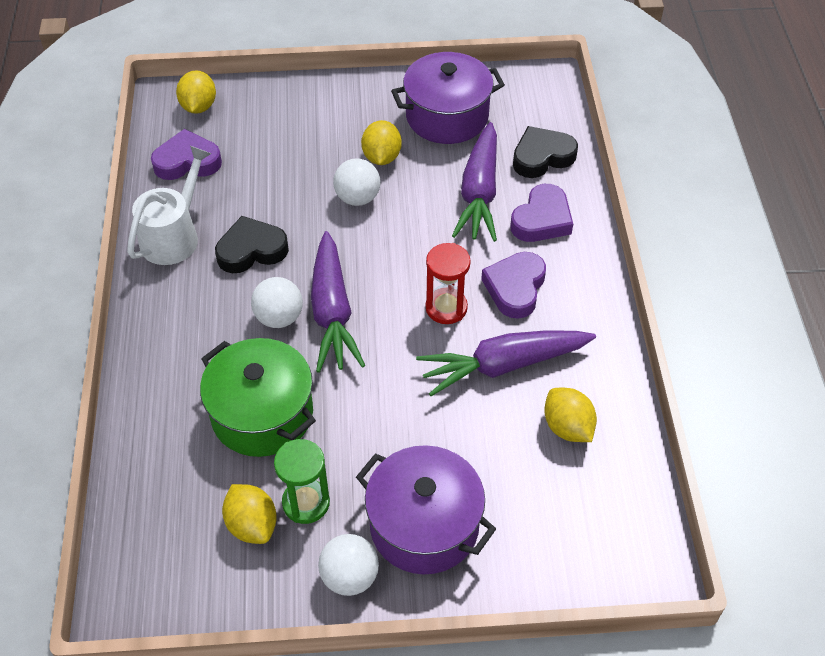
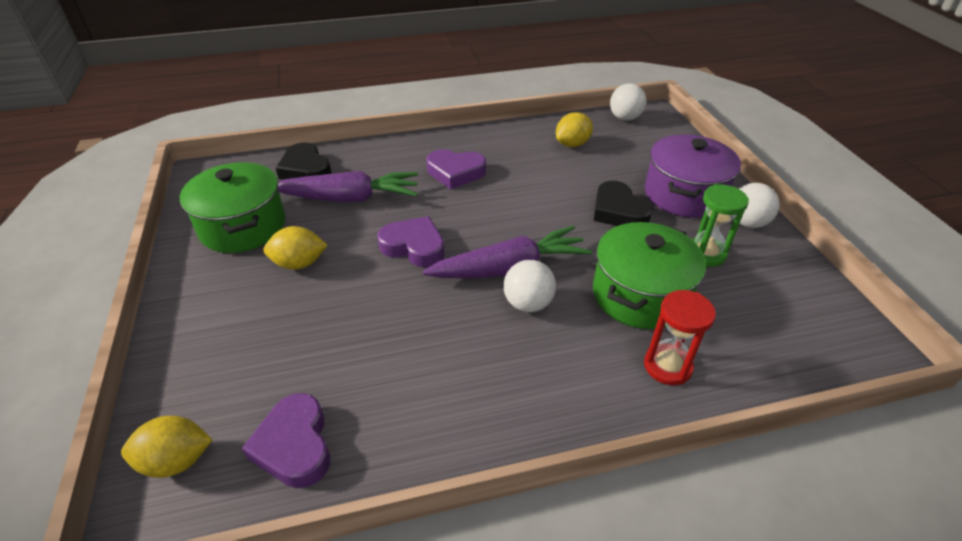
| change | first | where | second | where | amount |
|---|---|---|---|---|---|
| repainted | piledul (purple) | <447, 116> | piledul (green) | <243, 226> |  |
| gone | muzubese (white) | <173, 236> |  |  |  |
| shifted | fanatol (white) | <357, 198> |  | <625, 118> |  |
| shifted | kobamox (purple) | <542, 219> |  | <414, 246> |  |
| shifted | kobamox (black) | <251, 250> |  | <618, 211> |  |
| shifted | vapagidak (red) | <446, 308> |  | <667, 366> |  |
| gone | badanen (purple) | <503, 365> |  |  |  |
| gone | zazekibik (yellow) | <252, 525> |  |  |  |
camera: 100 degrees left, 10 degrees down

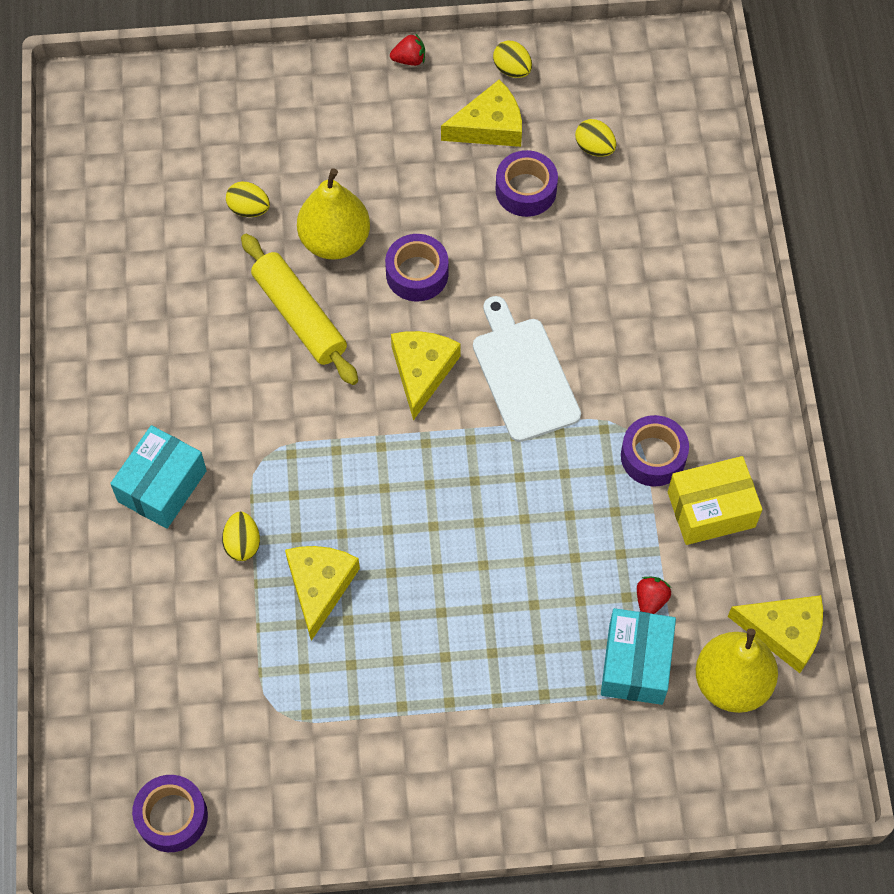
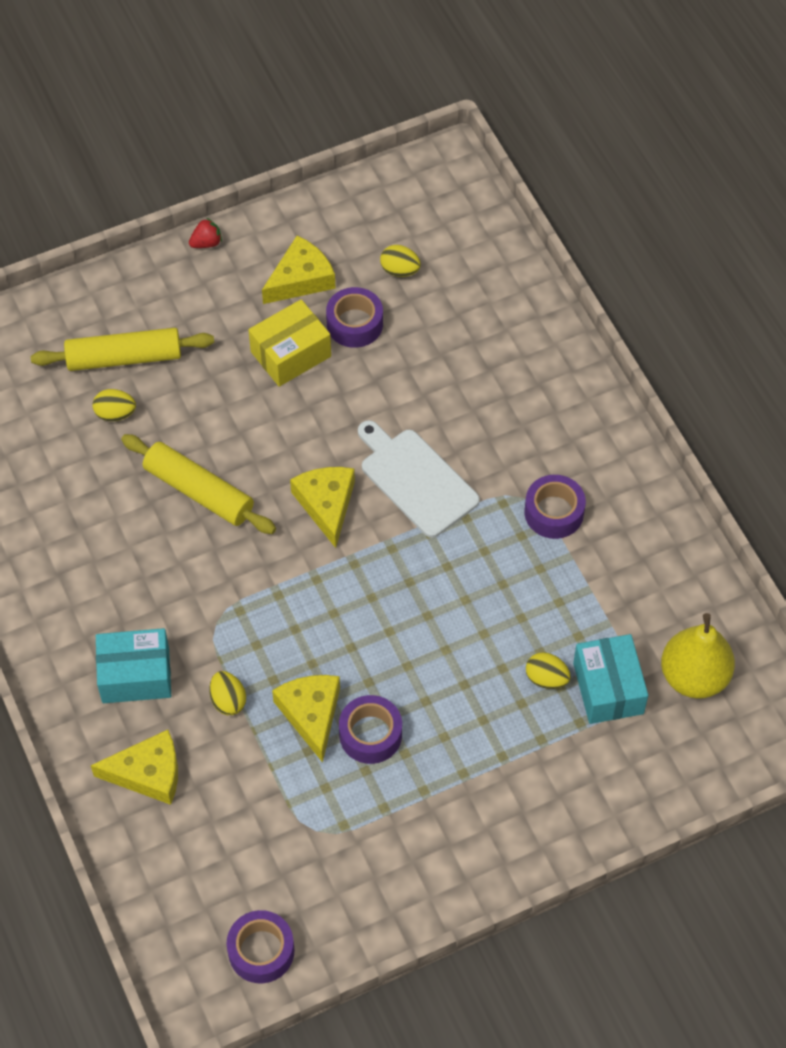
| change | first | where | second | where | amount |
|---|---|---|---|---|---|
| shifted | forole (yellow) | <512, 69> |  | <546, 678> |  |
| gone | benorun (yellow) | <335, 240> |  |  |  |
| shifted | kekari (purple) | <417, 274> |  | <370, 734> |  |
| rotated | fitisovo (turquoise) | <162, 486> |  | <135, 675> | 75 degrees clockwise |
| shifted | fitisovo (yellow) | <711, 509> |  | <291, 354> |  |
| gone | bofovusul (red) | <650, 600> |  |  |  |
| shifted | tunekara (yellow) | <784, 632> |  | <148, 773> |  |
| new |  |  | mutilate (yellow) | <124, 357> |  |
camera: 20 degrees left, 5 degrees down

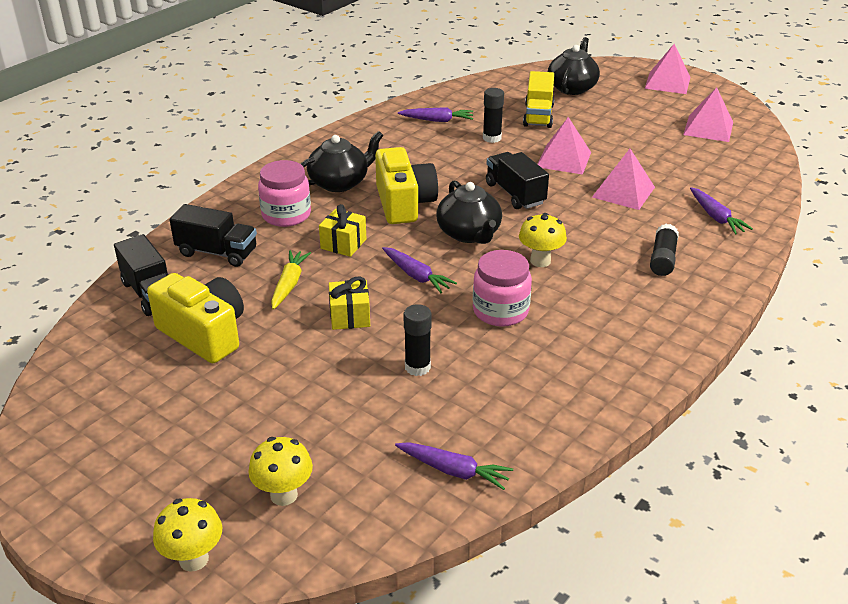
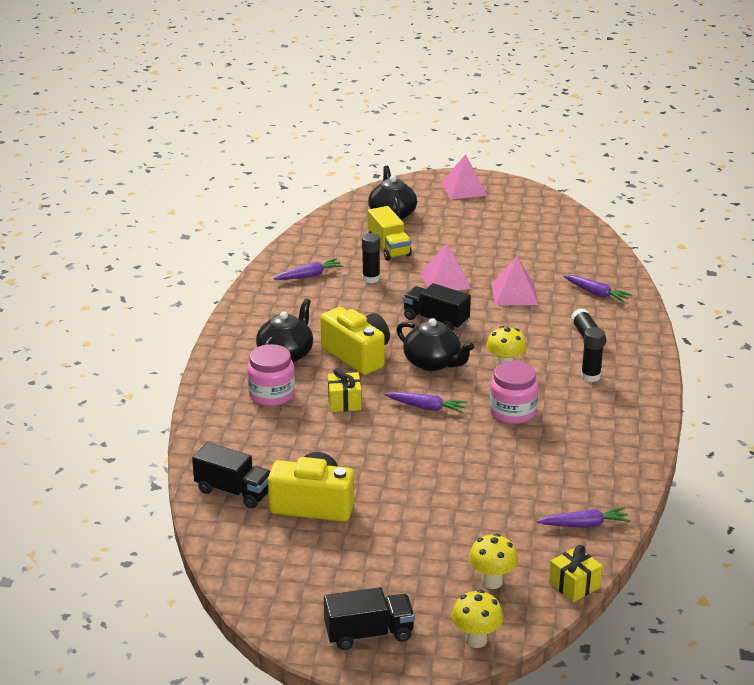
| change | first | where | second | where | amount |
|---|---|---|---|---|---|
| gone | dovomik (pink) | <708, 128> |  |  |  |
| shifted | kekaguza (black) | <217, 252> |  | <369, 633> |  |
| gone | badanen (yellow) | <289, 284> |  |  |  |
| shifted | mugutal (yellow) | <350, 316> |  | <574, 585> |  |
| shifted | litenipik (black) | <417, 367> |  | <590, 376> |  |
camera: 30 degrees left, 5 degrees down

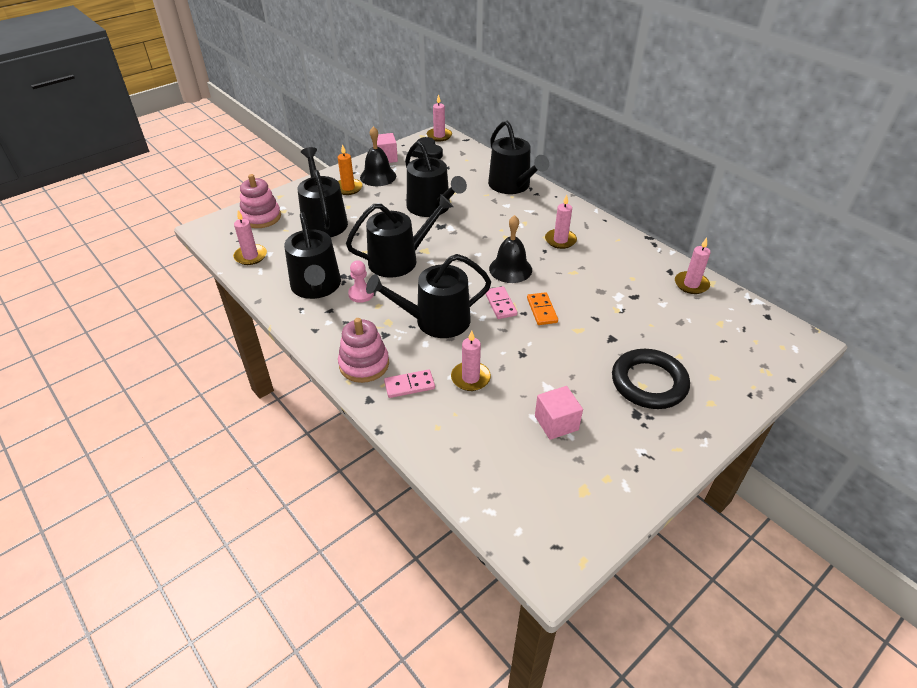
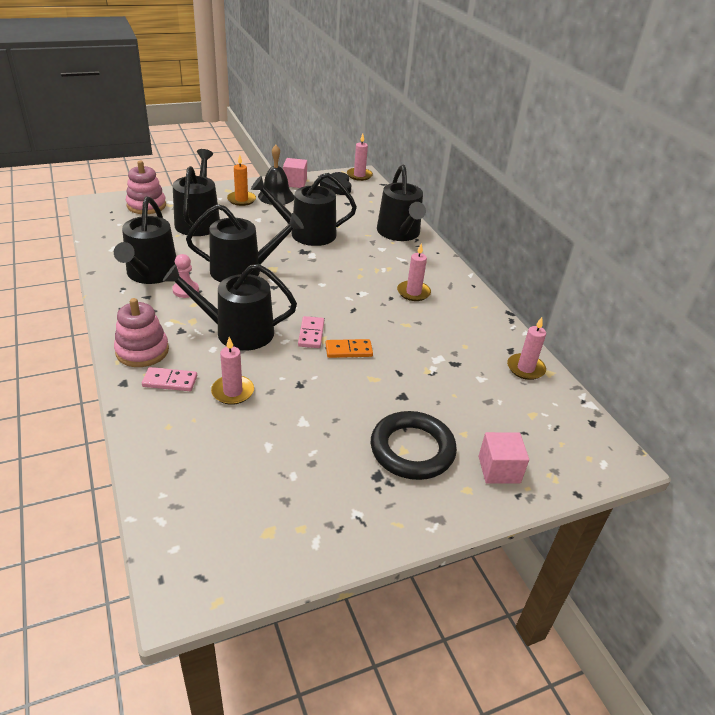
| change | first | where | second | where | amount |
|---|---|---|---|---|---|
| rotated | muzubese (black) | <431, 207> |  | <307, 234> | 105 degrees clockwise |
| gone | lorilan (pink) | <250, 256> |  |  |  |
| gone | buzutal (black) | <510, 269> |  |  |  |
| rotated | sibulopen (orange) | <542, 310> |  | <348, 350> | 75 degrees clockwise |
| shifted | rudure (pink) | <556, 423> |  | <499, 469> |  |
camera: 15 degrees right, 5 degrees down

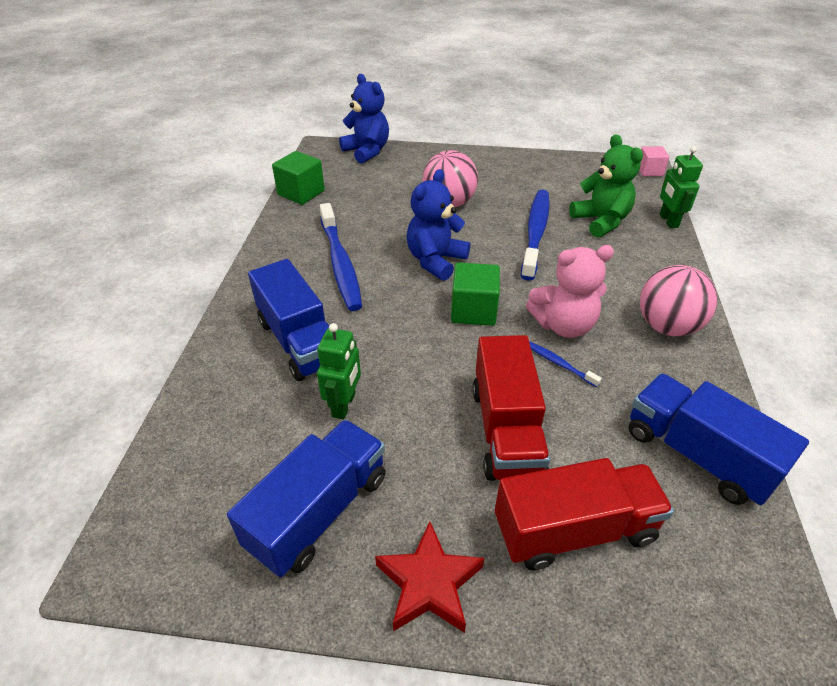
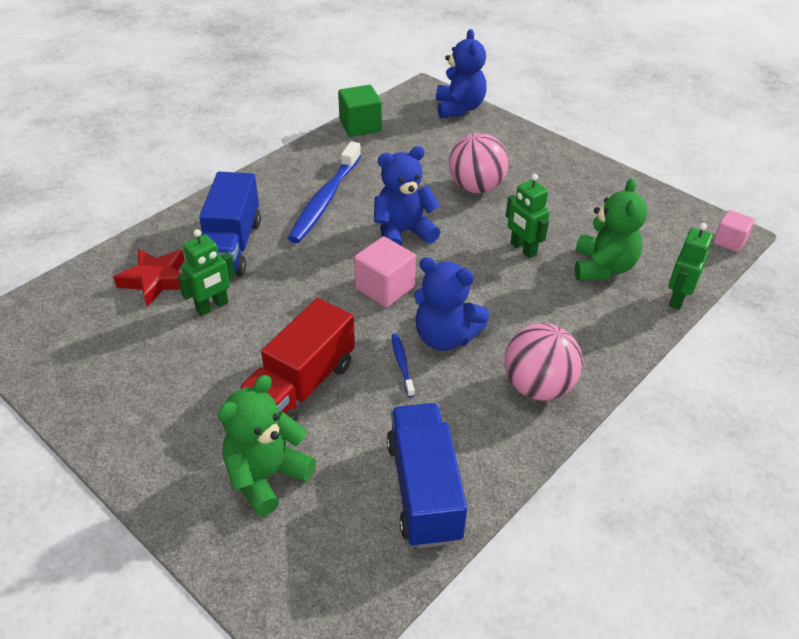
| change | first | where | second | where | amount |
|---|---|---|---|---|---|
| swapped | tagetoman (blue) | <535, 233> | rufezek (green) | <523, 249> |  |
| repainted | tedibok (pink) | <563, 325> | tedibok (blue) | <445, 337> |  |
| repainted | rudure (green) | <473, 310> | rudure (pink) | <385, 288> |  |
| gone | kekaguza (blue) | <319, 511> |  |  |  |
| swapped | kekaguza (red) | <574, 530> | tedibok (green) | <266, 476> |  |
| shifted | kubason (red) | <429, 583> |  | <156, 280> |  |
camera: 35 degrees right, 0 degrees up

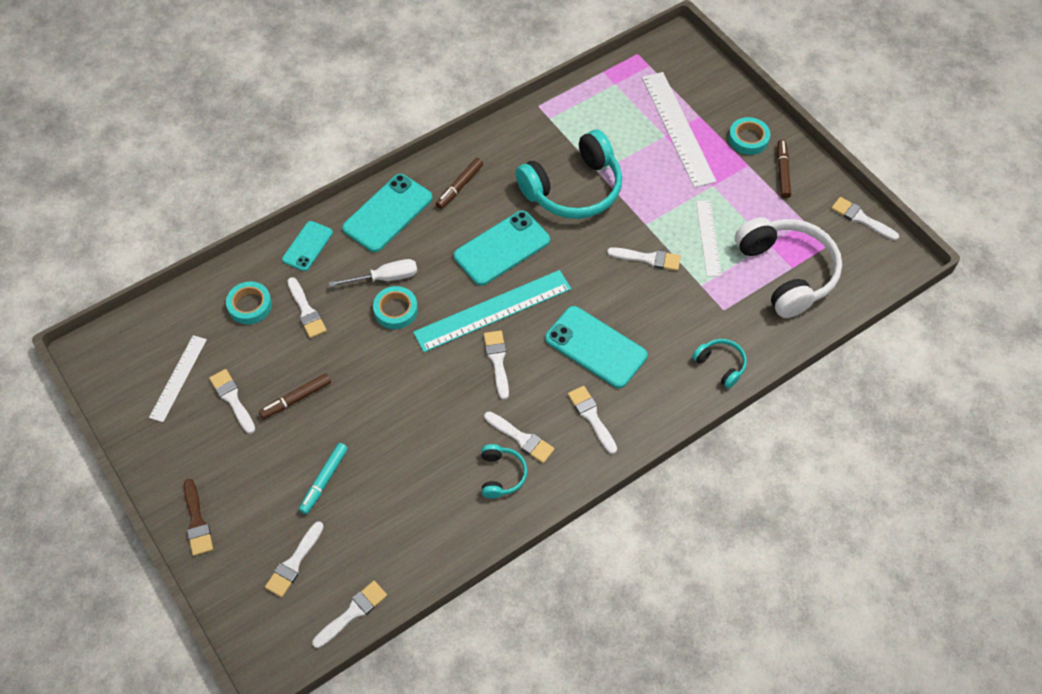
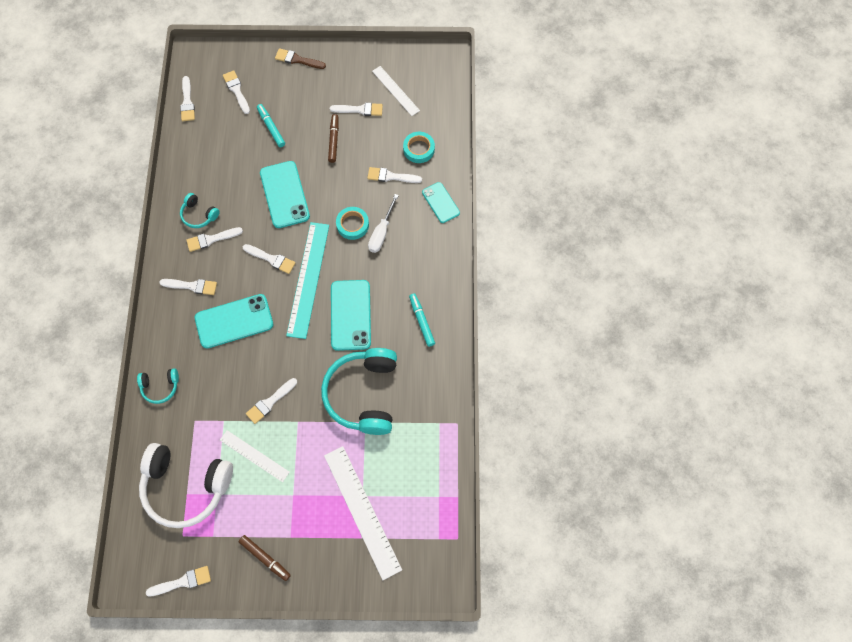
| change | first | where | second | where | amount |
|---|---|---|---|---|---|
| rotated | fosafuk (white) | <677, 128> |  | <362, 511> | 45 degrees clockwise |
| gone | kekari (turquoise) | <748, 139> |  |  |  |
| repainted | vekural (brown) | <459, 186> | vekural (turquoise) | <421, 321> |  |
| shifted | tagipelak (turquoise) | <388, 213> |  | <284, 194> |  |
camera: 125 degrees right, 10 degrees up

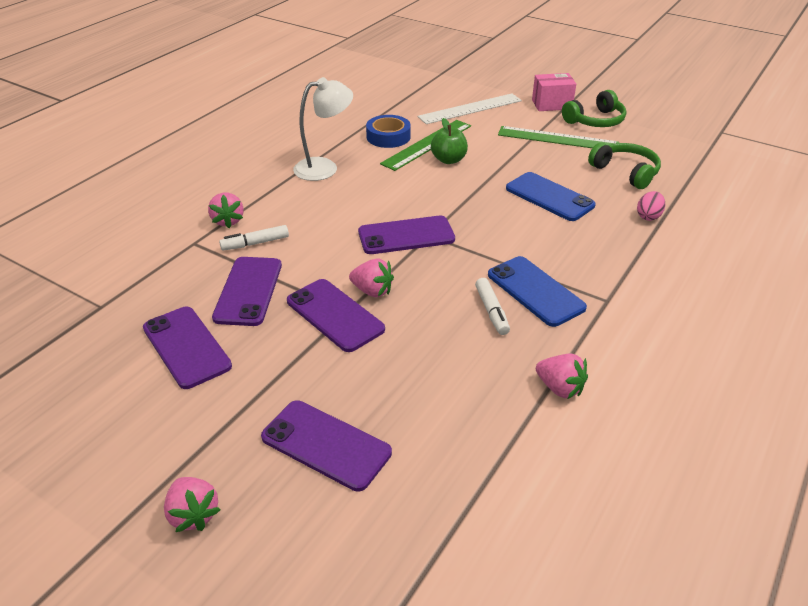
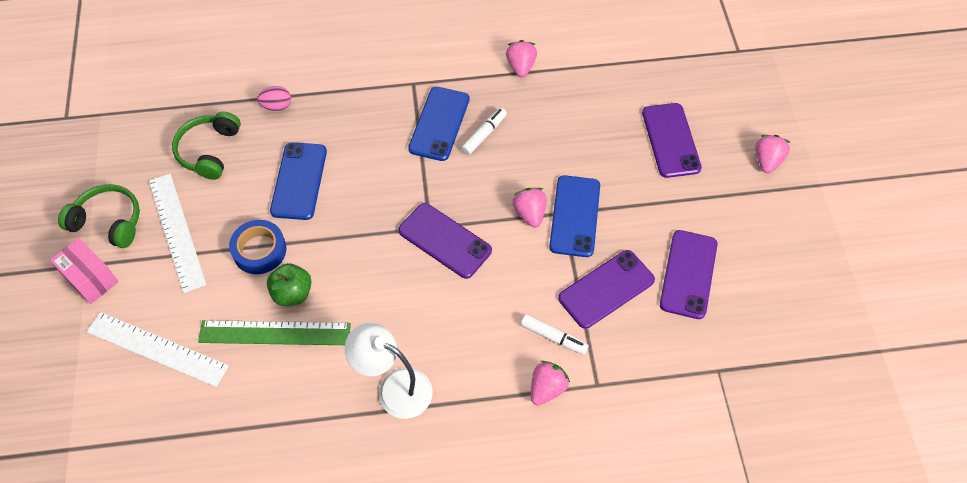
| change | first | where | second | where | amount |
|---|---|---|---|---|---|
| shifted | kekari (blue) | <388, 137> |  | <259, 250> |  |
| repainted | fosafuk (green) | <557, 139> | fosafuk (white) | <177, 231> |  |
| repainted | tagipelak (purple) | <335, 315> | tagipelak (blue) | <575, 216> |  |
camera: 130 degrees left, 20 degrees up

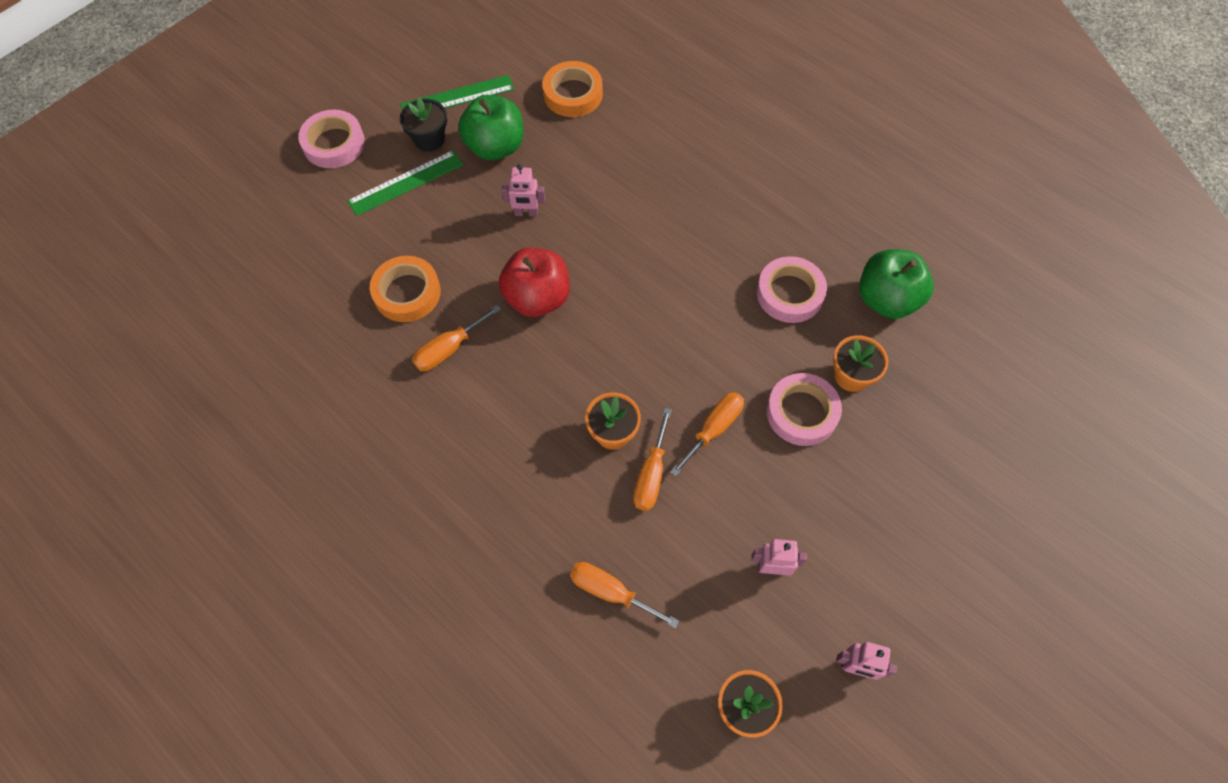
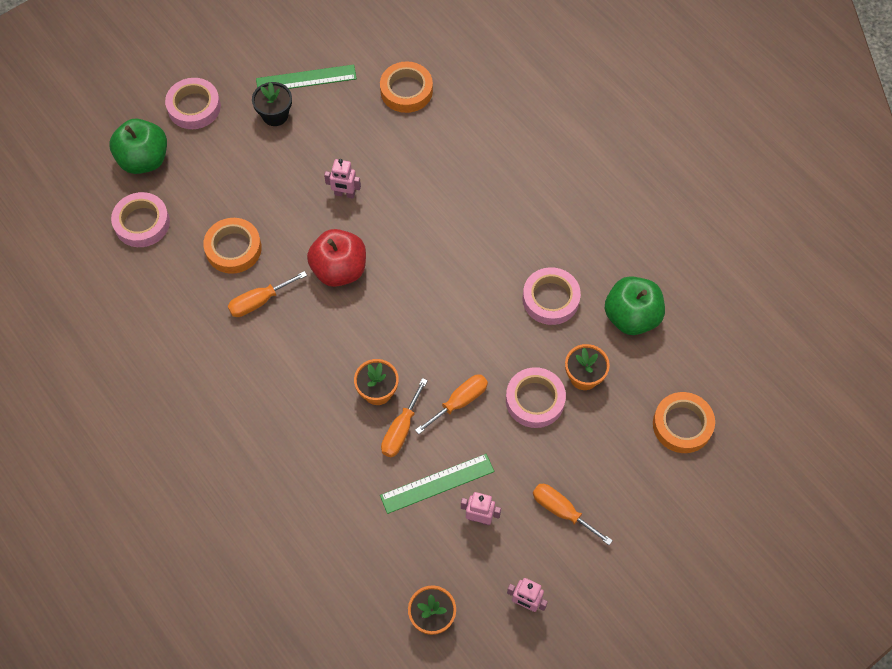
| change | first | where | second | where | amount |
|---|---|---|---|---|---|
| shifted | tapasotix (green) | <495, 147> |  | <144, 160> |  |
| shifted | fosafuk (green) | <406, 183> |  | <437, 483> |  |
| shifted | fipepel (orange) | <611, 592> |  | <562, 511> |  |
| new |  |  | kekari (pink) | <142, 223> |  |
| new |  |  | kekari (orange) | <682, 425> |  |
camera: 10 degrees right, 0 degrees up

